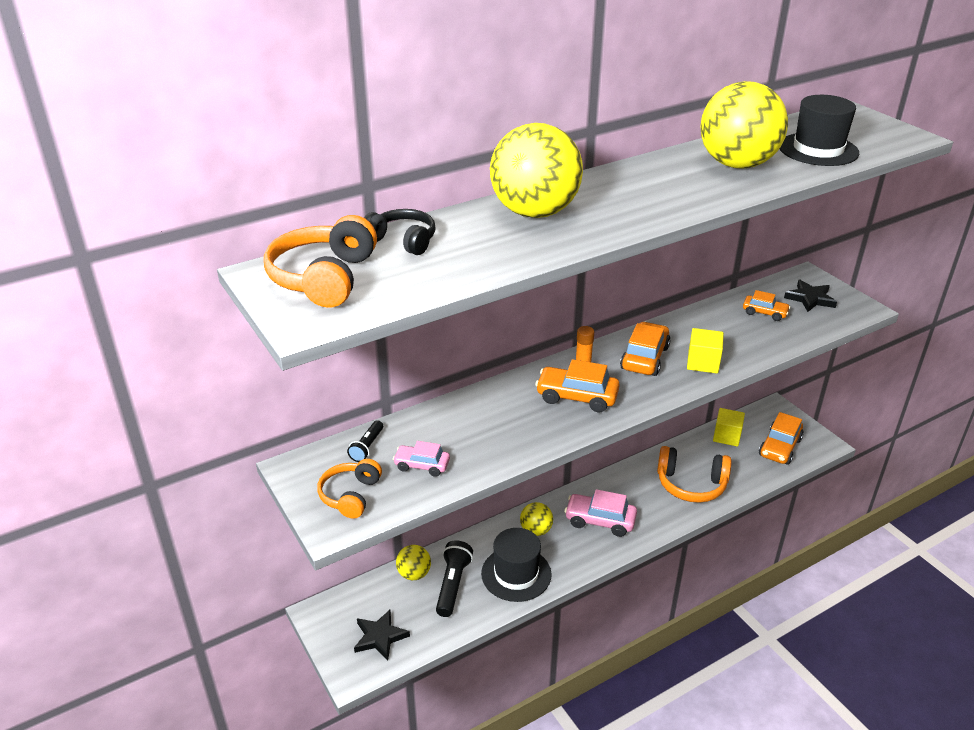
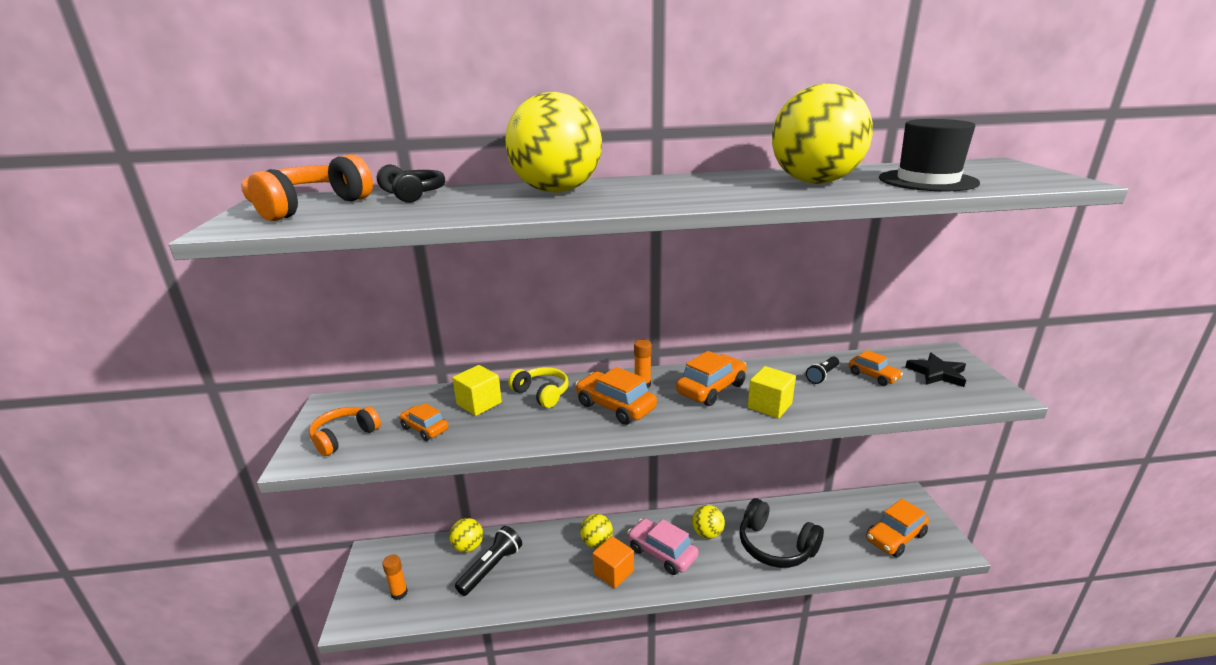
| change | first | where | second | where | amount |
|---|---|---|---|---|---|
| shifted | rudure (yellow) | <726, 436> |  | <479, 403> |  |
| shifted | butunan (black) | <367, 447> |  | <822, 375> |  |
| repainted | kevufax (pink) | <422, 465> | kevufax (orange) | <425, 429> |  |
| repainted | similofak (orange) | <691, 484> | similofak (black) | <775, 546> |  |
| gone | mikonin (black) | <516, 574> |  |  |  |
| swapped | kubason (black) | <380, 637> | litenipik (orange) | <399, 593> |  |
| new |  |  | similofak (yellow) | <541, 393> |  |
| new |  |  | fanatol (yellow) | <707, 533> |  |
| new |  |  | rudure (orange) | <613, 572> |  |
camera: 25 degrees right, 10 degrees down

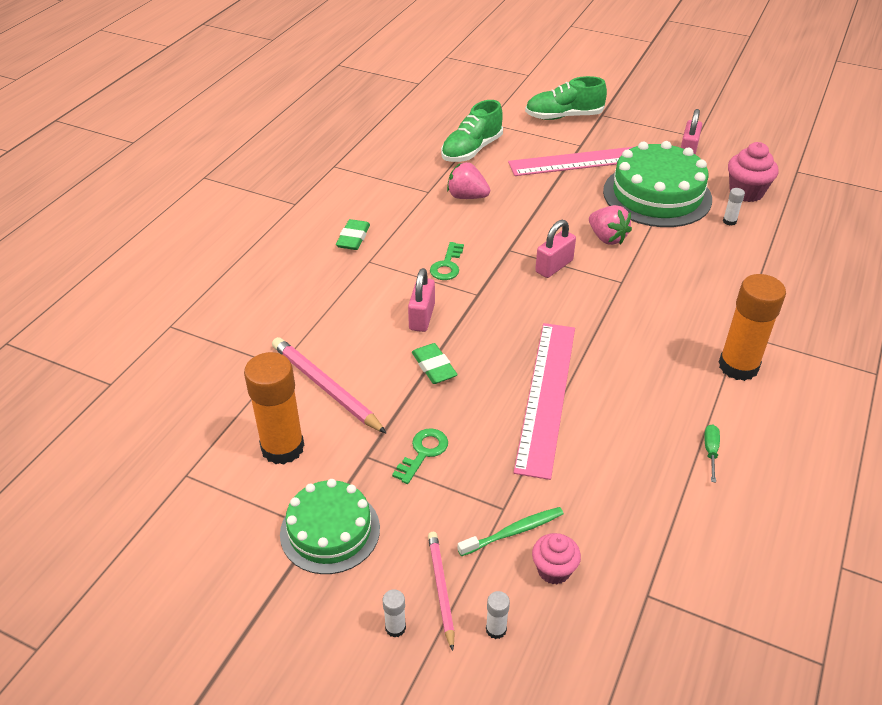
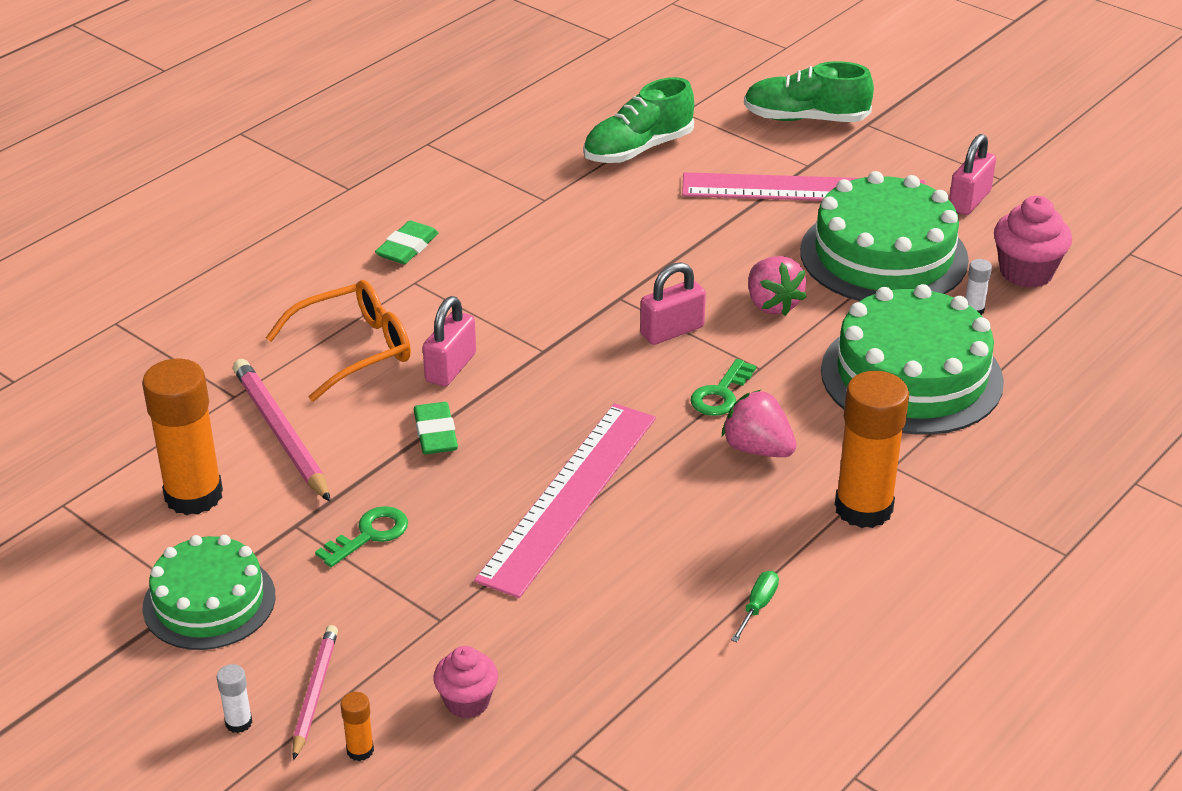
| change | first | where | second | where | amount |
|---|---|---|---|---|---|
| shifted | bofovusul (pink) | <467, 196> |  | <757, 449> |  |
| shifted | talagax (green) | <447, 265> |  | <721, 394> |  |
| gone | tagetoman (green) | <513, 532> |  |  |  |
| repainted | litenipik (white) | <496, 629> | litenipik (orange) | <360, 750> |  |
| new |  |  | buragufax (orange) | <354, 349> |  |
| new |  |  | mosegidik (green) | <911, 376> |  |
camera: 15 degrees right, 5 degrees down

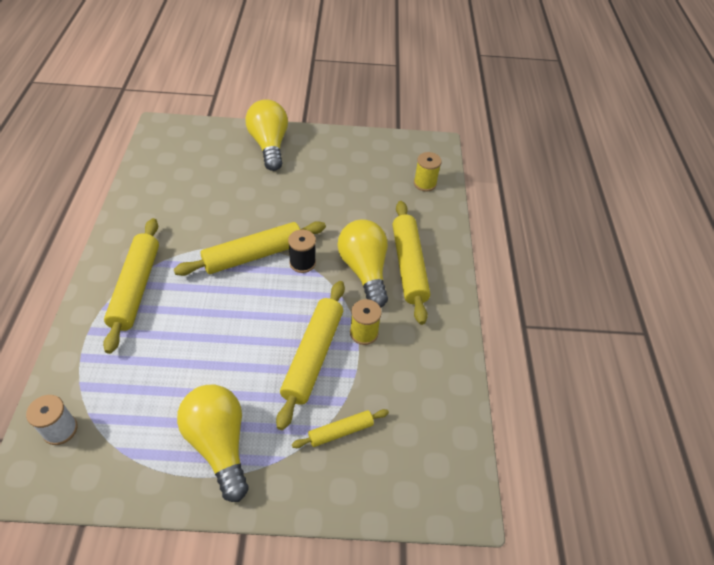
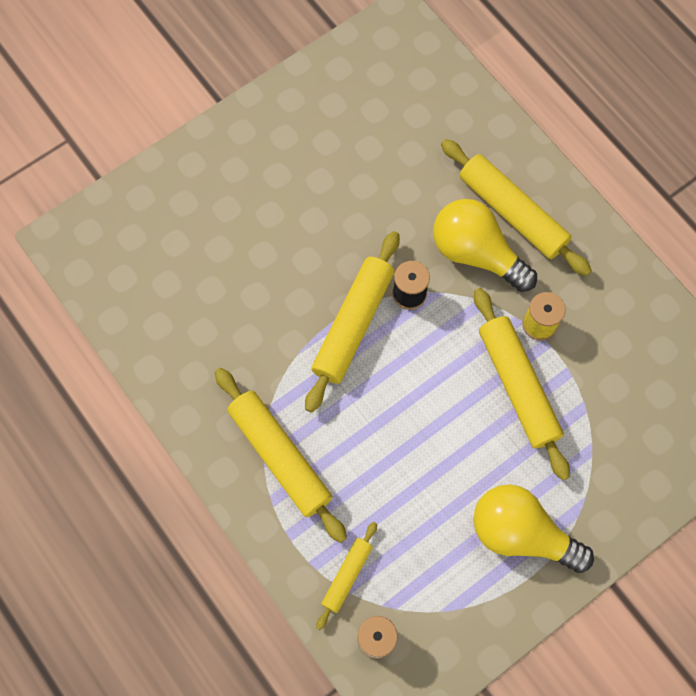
| change | first | where | second | where | amount |
|---|---|---|---|---|---|
| gone | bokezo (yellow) | <269, 145> |  |  |  |
| gone | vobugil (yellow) | <425, 183> |  |  |  |
| shifted | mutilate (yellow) | <341, 431> |  | <347, 576> |  |
camera: 35 degrees left, 20 degrees up

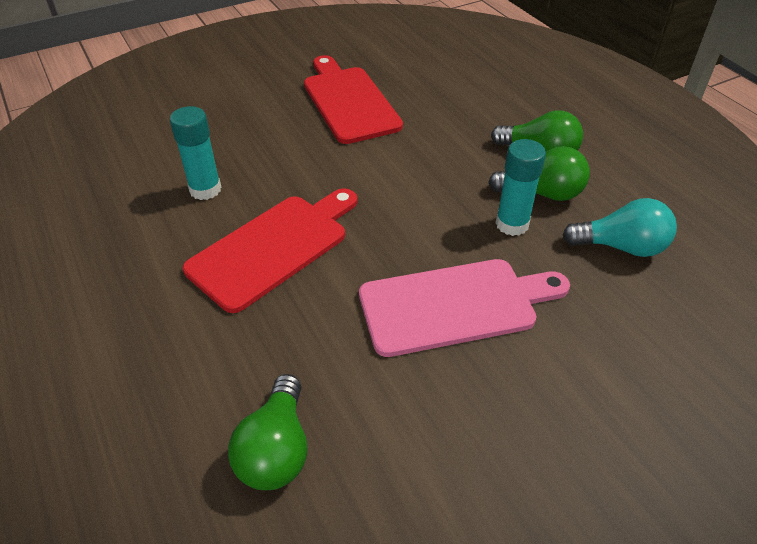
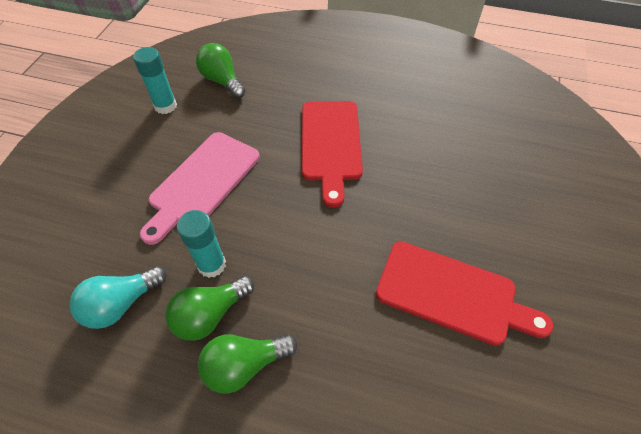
| change | first | where | second | where | amount |
|---|---|---|---|---|---|
| shifted | litenipik (turquoise) | <205, 189> |  | <165, 106> |  |
camera: 135 degrees right, 10 degrees up

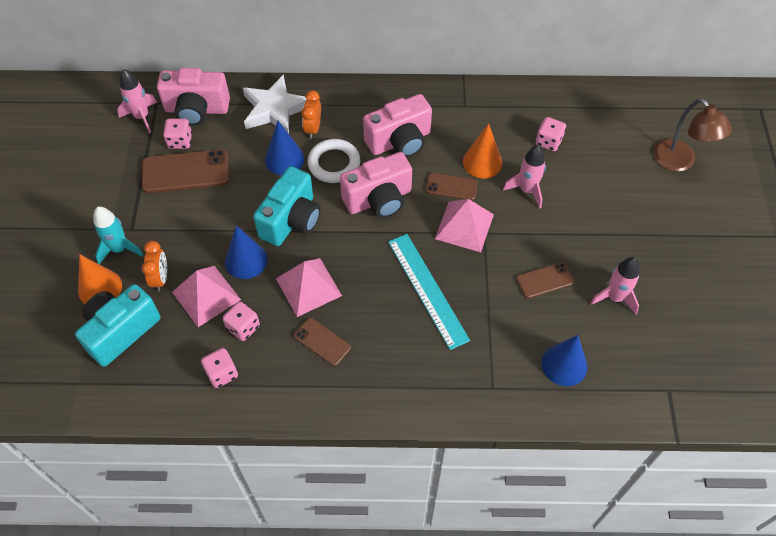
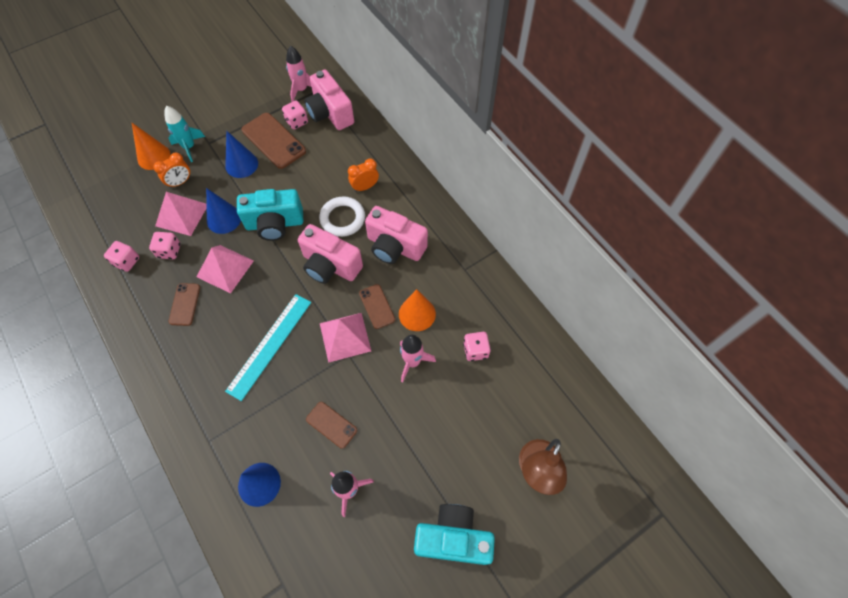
| change | first | where | second | where | amount |
|---|---|---|---|---|---|
| gone | kubason (white) | <275, 109> |  |  |  |
| shifted | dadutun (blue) | <284, 159> |  | <241, 164> |  |
| shifted | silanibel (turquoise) | <121, 331> |  | <453, 538> |  |
camera: 55 degrees right, 5 degrees up

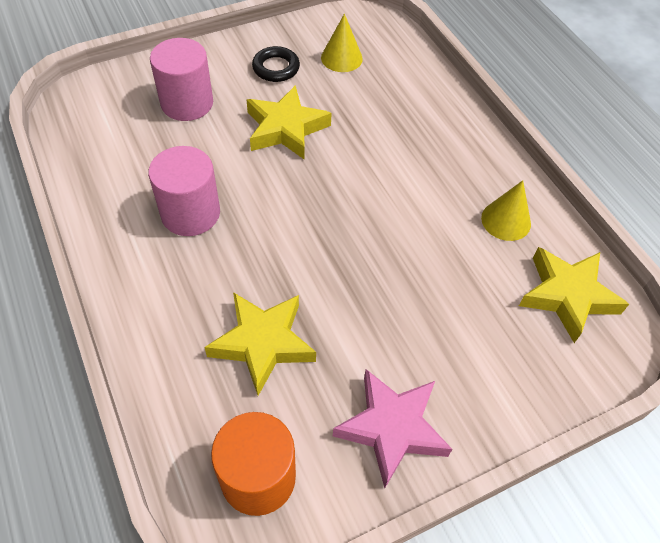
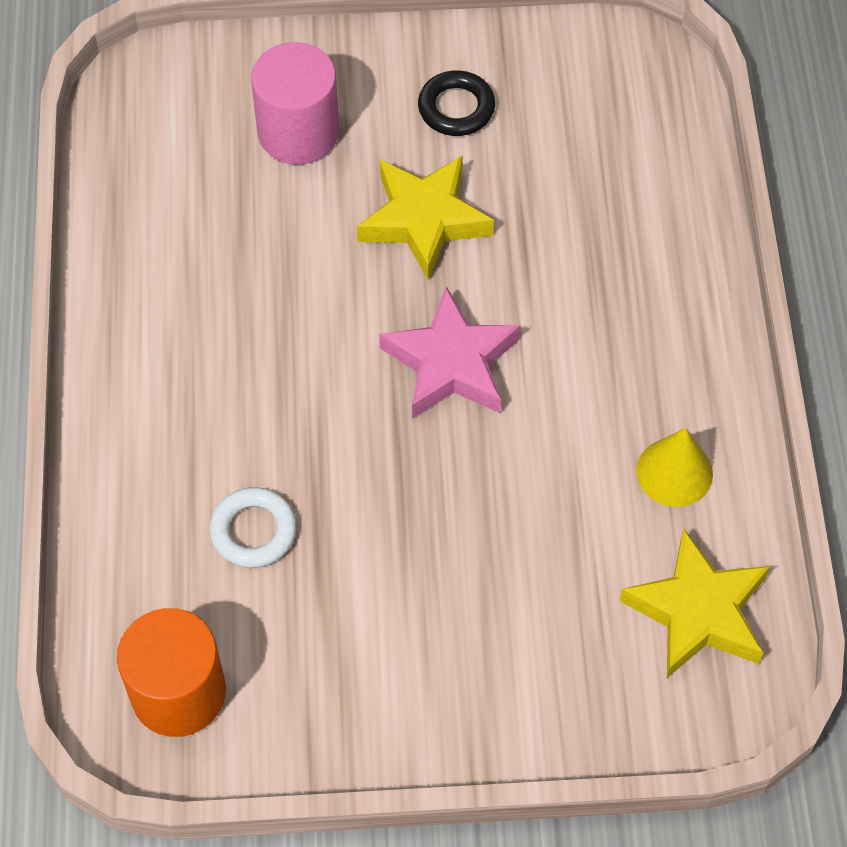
| change | first | where | second | where | amount |
|---|---|---|---|---|---|
| gone | dadutun (yellow) | <341, 58> |  |  |  |
| gone | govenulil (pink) | <190, 213> |  |  |  |
| swapped | kubason (yellow) | <263, 343> | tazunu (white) | <253, 531> |  |
| shifted | kubason (pink) | <392, 428> |  | <451, 363> |  |
camera: 25 degrees right, 5 degrees up

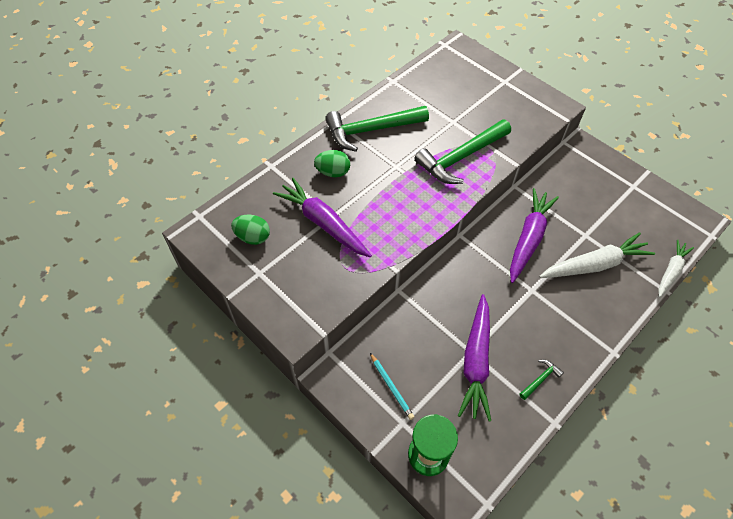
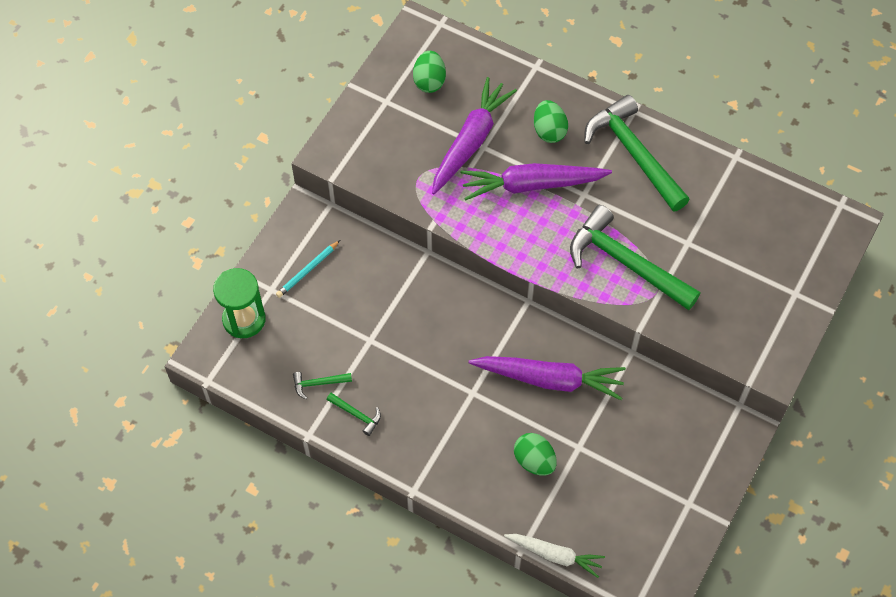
| change | first | where | second | where | amount |
|---|---|---|---|---|---|
| swapped | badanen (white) | <594, 265> | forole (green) | <534, 461> |  |
| shifted | badanen (purple) | <476, 361> |  | <531, 185> |  |
| new |  |  | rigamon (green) | <318, 383> |  |
camera: 75 degrees right, 5 degrees up

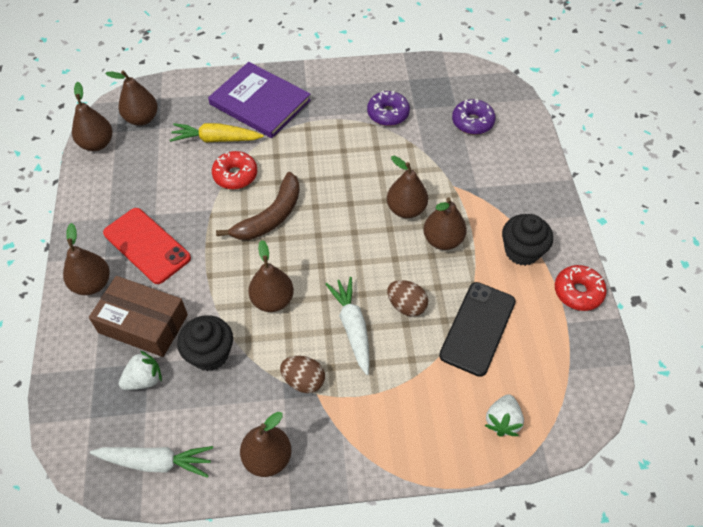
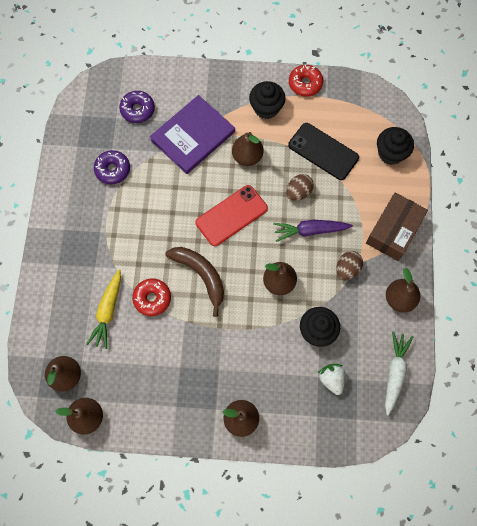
| change | first | where | second | where | amount |
|---|---|---|---|---|---|
| shifted | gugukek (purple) | <260, 102> |  | <193, 136> |  |
| gone | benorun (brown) | <406, 209> |  |  |  |
| shifted | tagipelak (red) | <147, 245> |  | <231, 215> |  |
| shifted | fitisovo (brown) | <143, 323> |  | <393, 231> |  |
| repainted | badanen (white) | <352, 327> | badanen (purple) | <310, 231> |  |
| swapped | bofovusul (white) | <502, 421> | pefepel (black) | <390, 153> |  |
camera: 80 degrees left, 15 degrees up

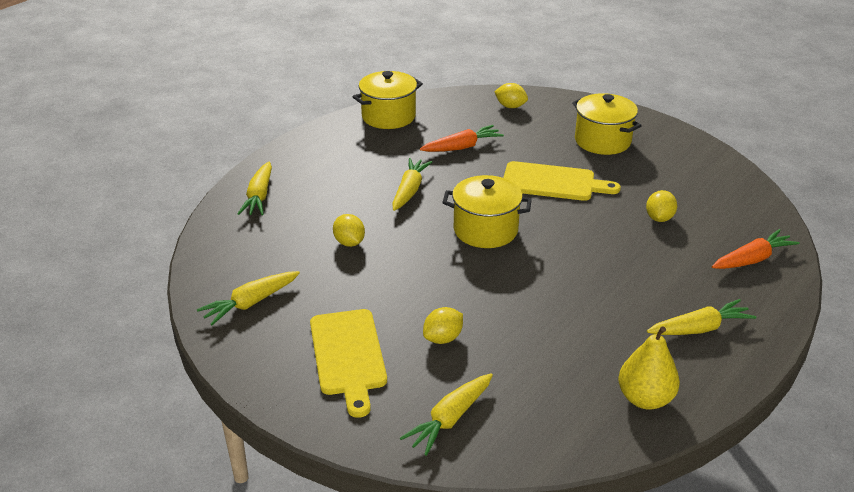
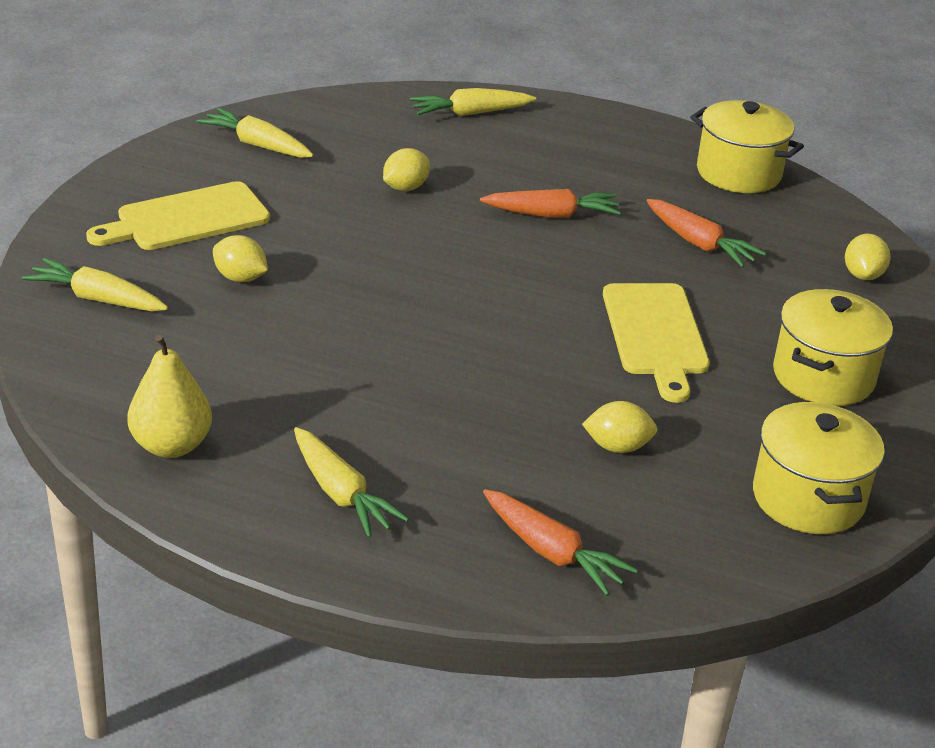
| change | first | where | second | where | amount |
|---|---|---|---|---|---|
| repainted | badanen (yellow) | <409, 190> | badanen (orange) | <552, 215> |  |
| shifted | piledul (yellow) | <485, 230> |  | <808, 498> |  |
camera: 70 degrees right, 0 degrees up

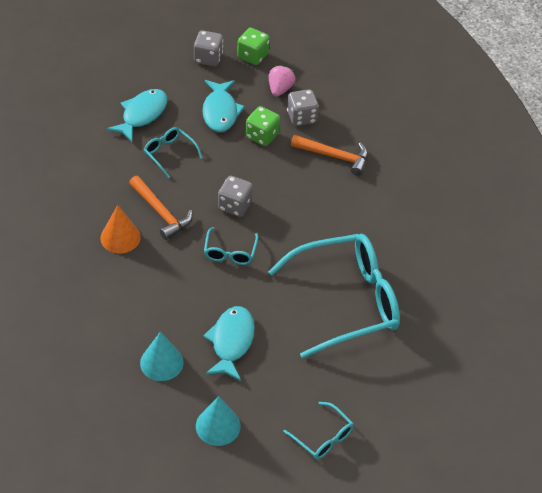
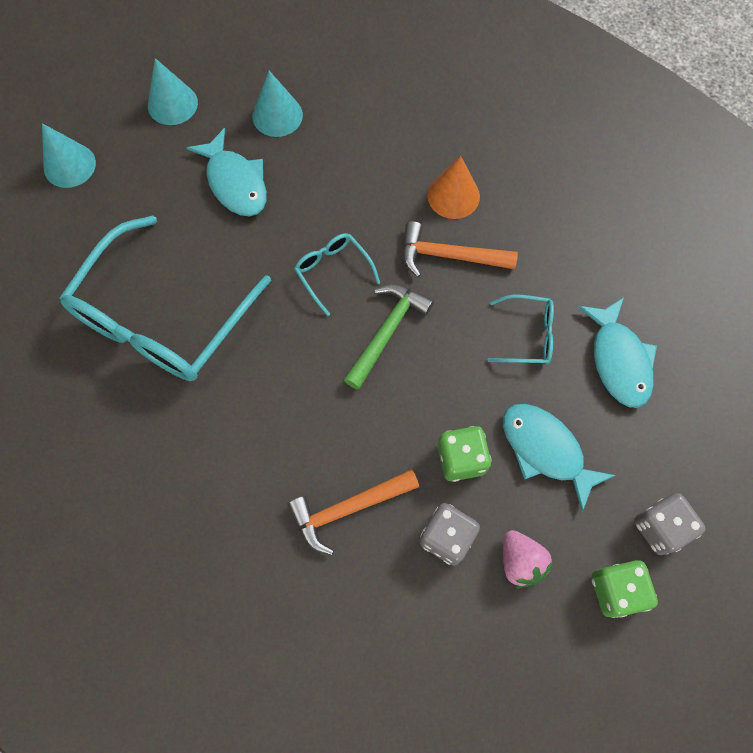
| change | first | where | second | where | amount |
|---|---|---|---|---|---|
| swapped | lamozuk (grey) | <235, 206> | rigamon (green) | <387, 331> |  |
| swapped | buragufax (turquoise) | <323, 437> | dadutun (turquoise) | <69, 165> |  |
camera: 140 degrees right, 20 degrees up

